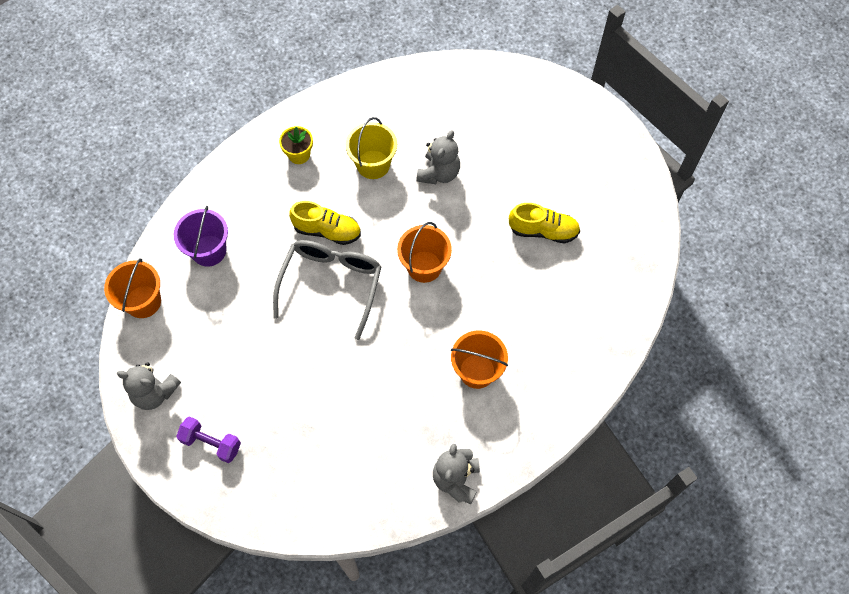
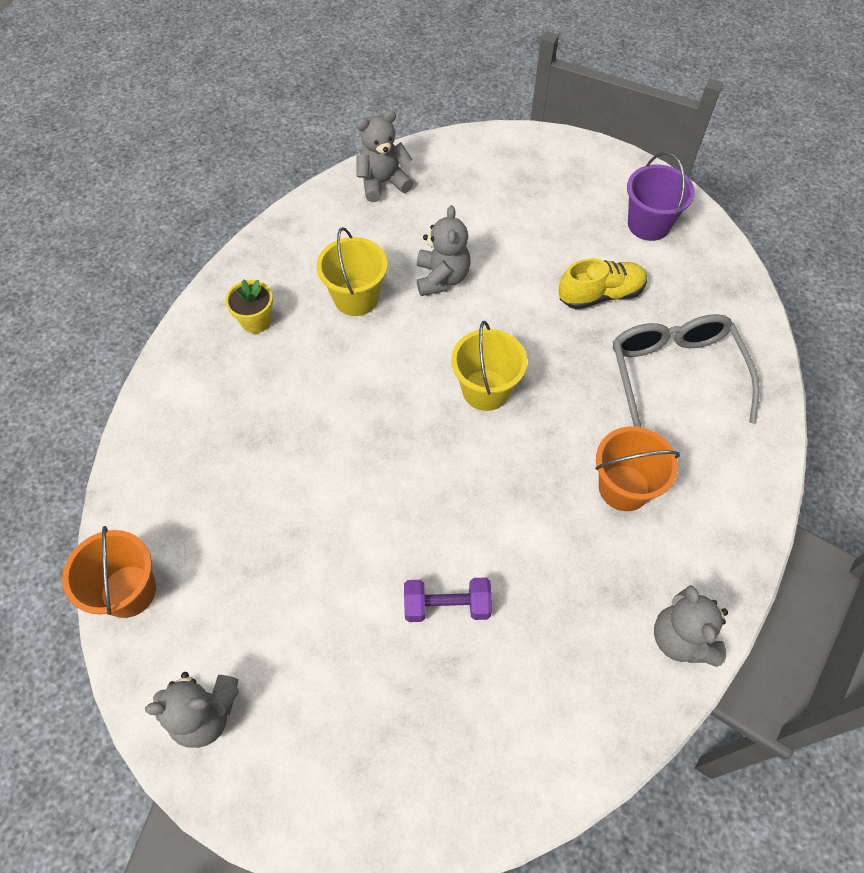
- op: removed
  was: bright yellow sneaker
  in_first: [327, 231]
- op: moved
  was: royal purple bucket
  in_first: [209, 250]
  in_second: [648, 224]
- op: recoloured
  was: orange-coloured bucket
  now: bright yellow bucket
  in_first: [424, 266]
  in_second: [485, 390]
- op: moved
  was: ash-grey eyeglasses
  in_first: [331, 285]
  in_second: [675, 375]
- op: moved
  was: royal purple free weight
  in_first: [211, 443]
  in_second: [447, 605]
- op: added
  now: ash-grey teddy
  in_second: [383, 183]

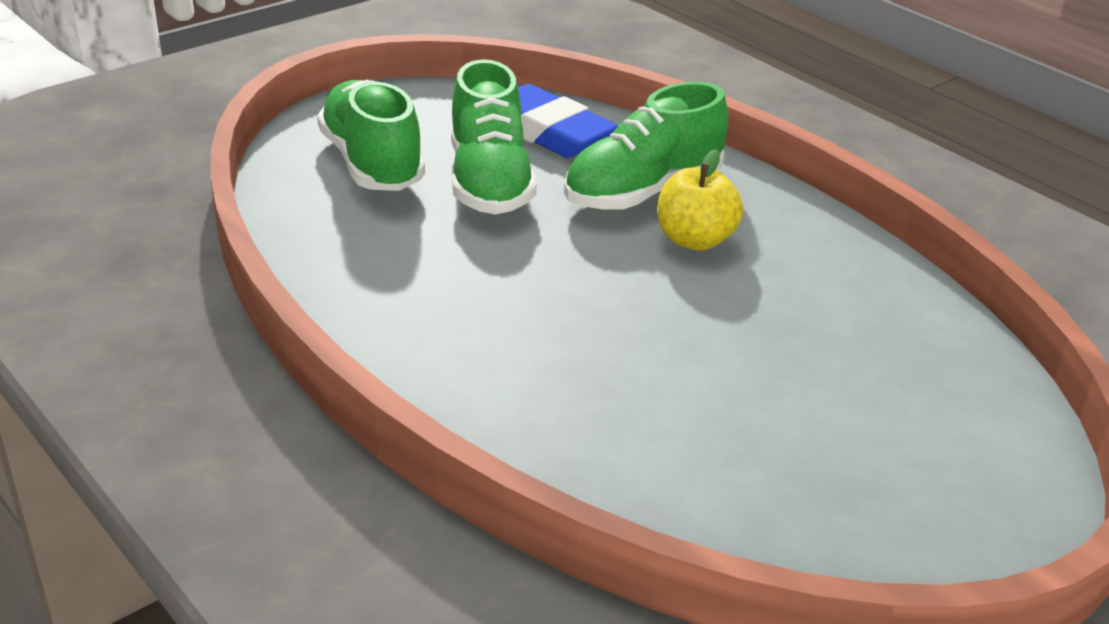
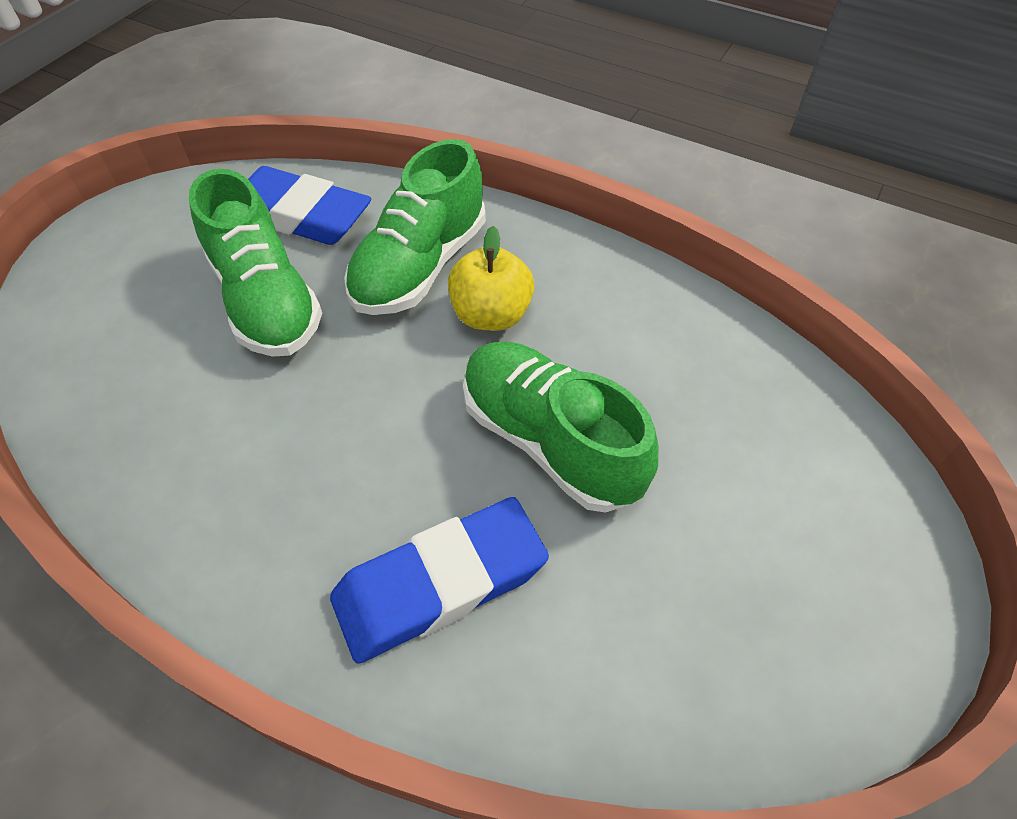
- op: moved
  was: green sneaker
  in_first: [372, 163]
  in_second: [550, 441]
- op: added
  now: cobalt pencil eraser
  in_second: [440, 584]

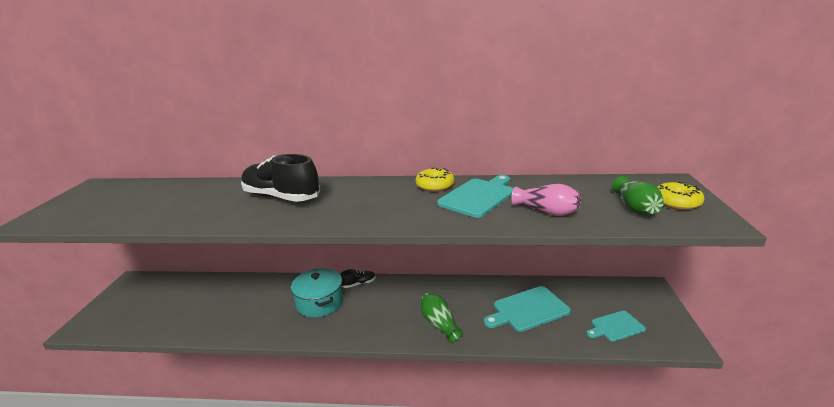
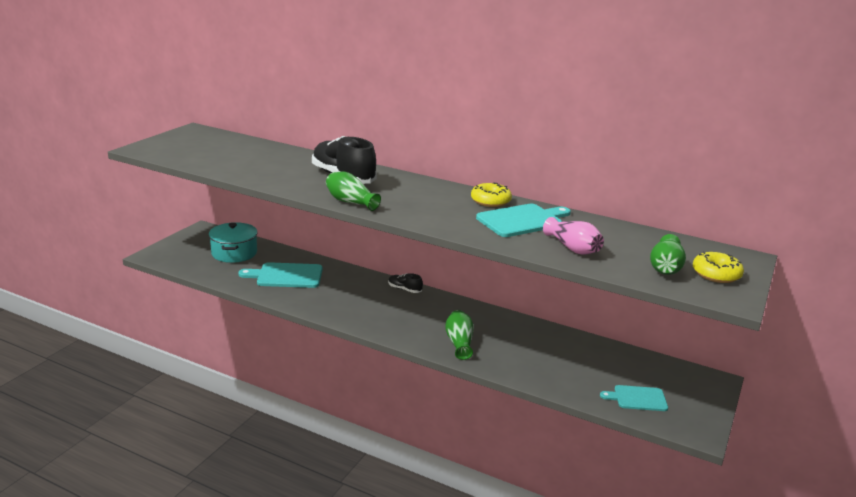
- op: moved
  was: turquoise stockpot
  in_first: [320, 302]
  in_second: [234, 253]
- op: turned
  was: black sneaker
  in_first: [358, 284]
  in_second: [404, 289]
  clockwise: -150
- op: moved
  was: turquoise bread board
  in_first: [528, 309]
  in_second: [286, 276]
- op: added
  now: green vase
  in_second: [350, 202]

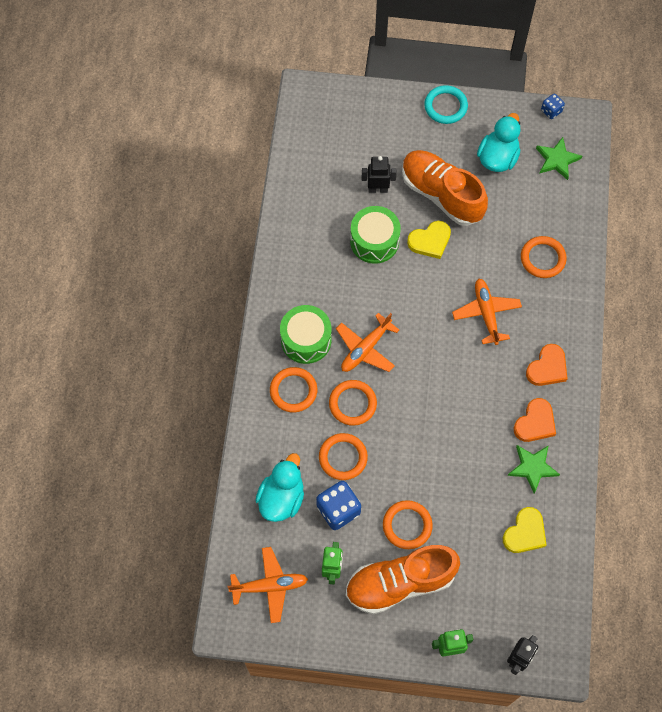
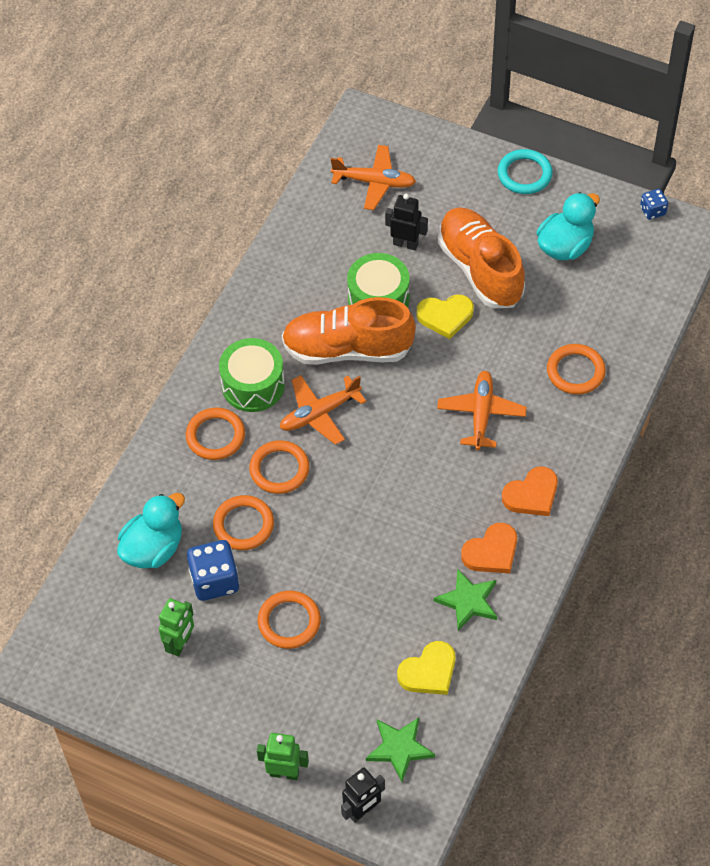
- op: moved
  was: green five-pointed star
  in_first: [557, 160]
  in_second: [399, 748]
- op: moved
  was: orange-coloured sneaker
  in_first: [400, 583]
  in_second: [347, 349]
- op: moved
  was: orange-coloured aeroplane
  in_first: [270, 586]
  in_second: [374, 182]

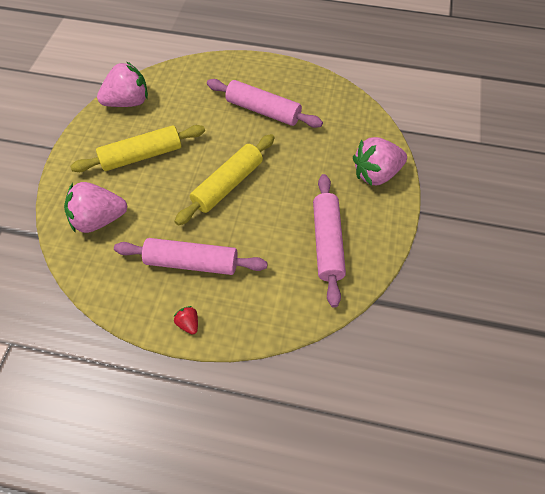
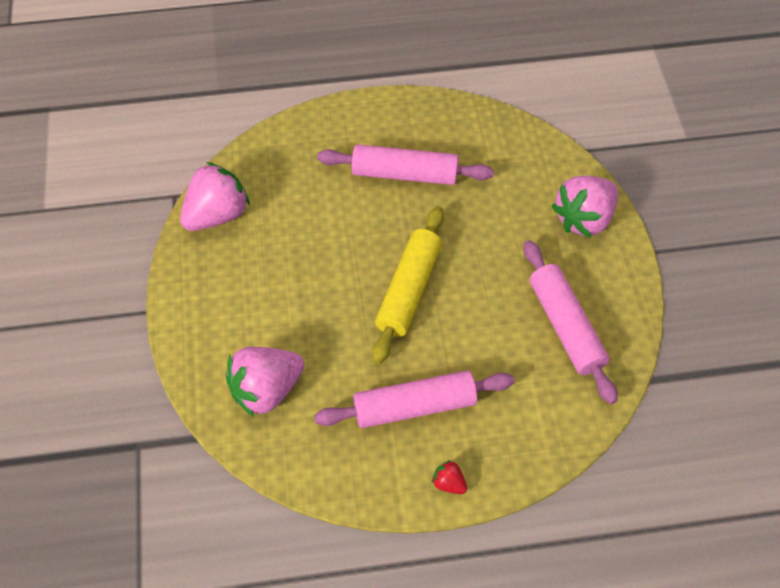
- op: removed
  was: bright yellow pastry roller
  in_first: [142, 155]

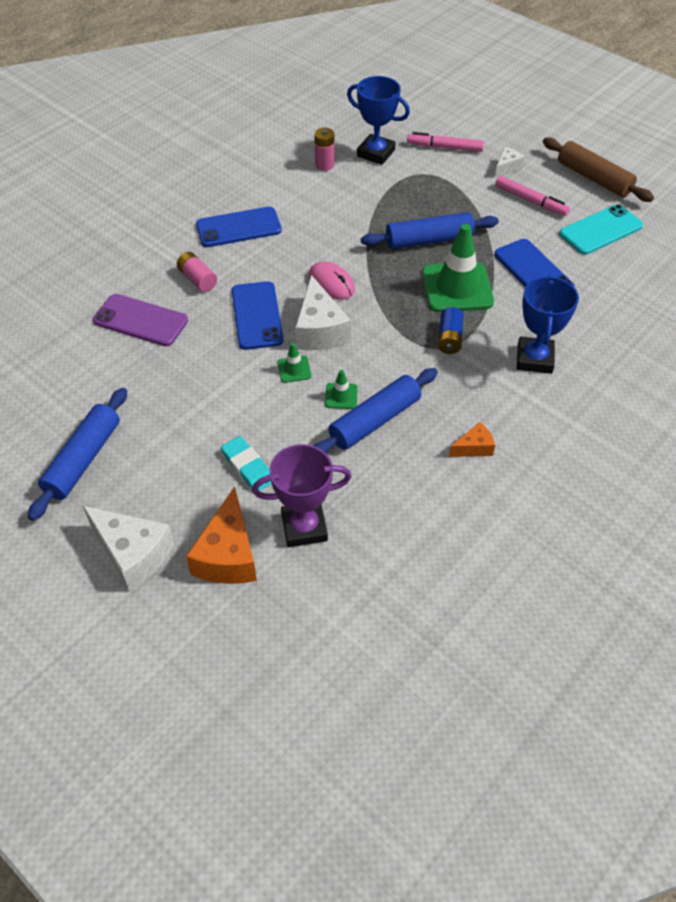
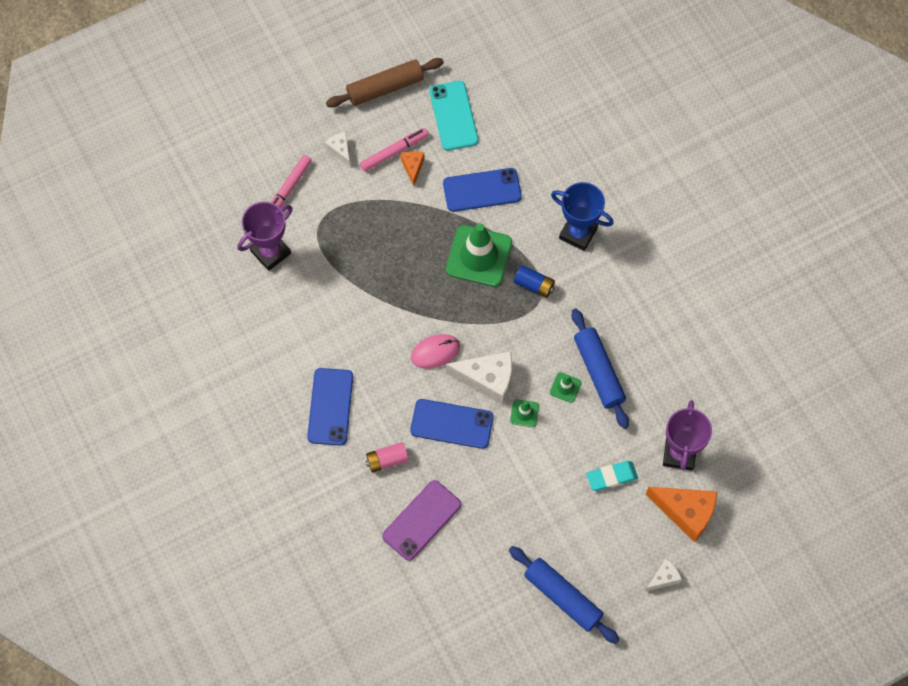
- op: recoloured
  was: cobalt prize cup
  now: royal purple prize cup
  in_first: [376, 153]
  in_second: [270, 252]
- op: removed
  was: pink AA battery
  in_first: [324, 165]
- op: removed
  was: cobalt pastry roller
  in_first: [429, 240]
- op: moved
  was: orange-coloured piece of cheese
  in_first: [474, 448]
  in_second: [412, 167]
- op: resized
  was: pure white piece of cheese
  in_first: [133, 554]
  in_second: [663, 578]
  ratio: 0.53

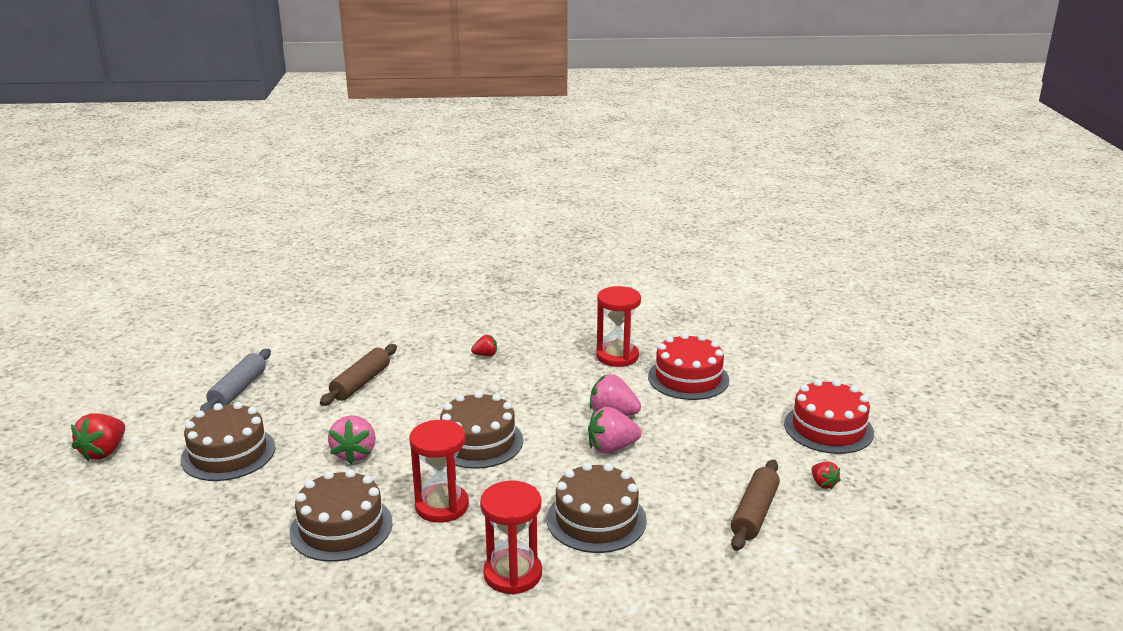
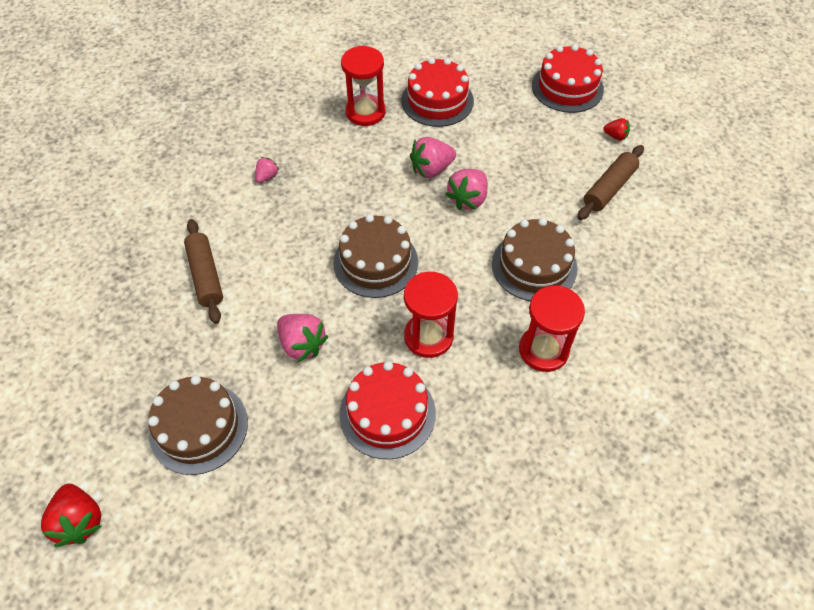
- op: recoloured
  was: scarlet toy strawberry
  now: pink toy strawberry
  in_first: [485, 355]
  in_second: [267, 176]
- op: removed
  was: ash-grey pastry roller
  in_first: [238, 390]
- op: turned
  was: brown pastry roller
  in_first: [754, 513]
  in_second: [609, 188]
  clockwise: 60
- op: recoloured
  was: brown gateau
  now: scarlet gateau
  in_first: [341, 527]
  in_second: [387, 413]

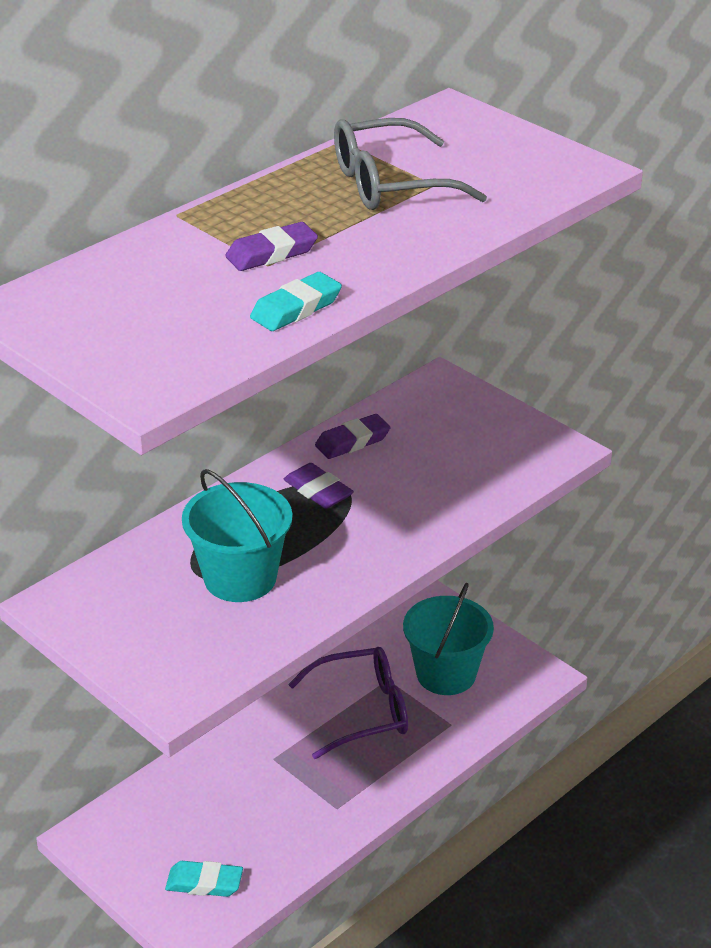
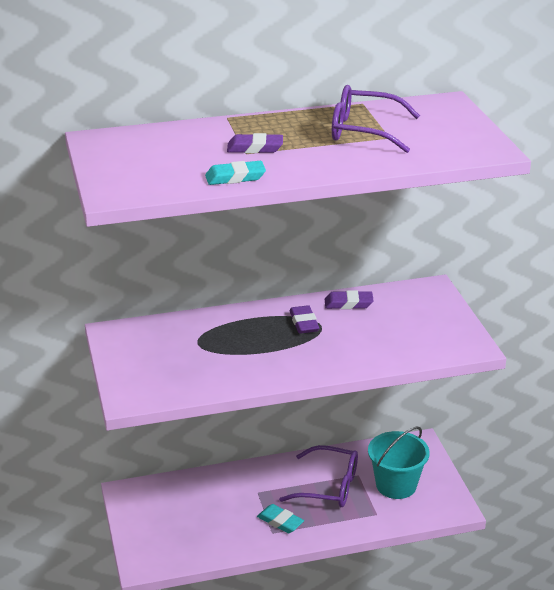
- op: recoloured
  was: ash-grey eyeglasses
  now: royal purple eyeglasses
  in_first: [390, 184]
  in_second: [363, 131]
- op: removed
  was: turquoise bucket
  in_first: [240, 578]
- op: moved
  was: turquoise pencil eraser
  in_first: [204, 883]
  in_second: [280, 522]

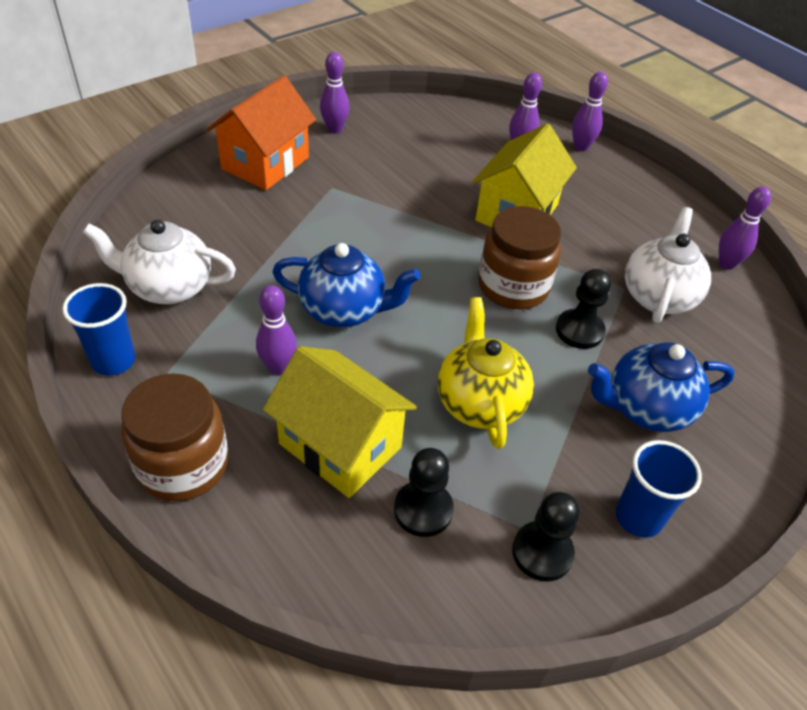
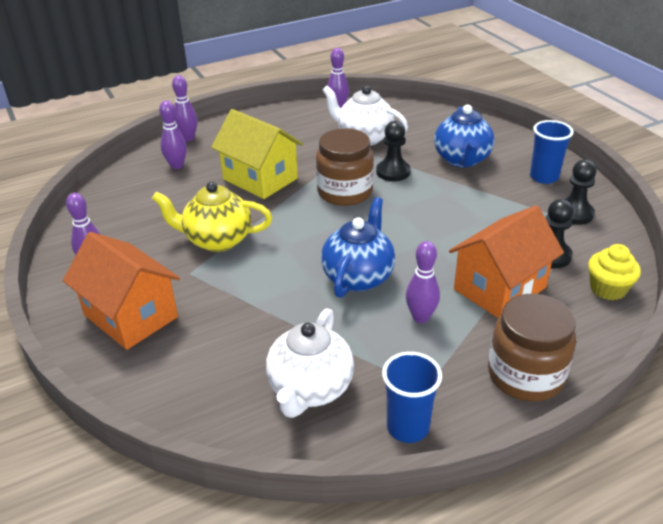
- op: moved
  was: bright yellow tea pot
  in_first: [480, 402]
  in_second: [217, 240]
- op: recoloured
  was: bright yellow cottage
  now: orange-coloured cottage
  in_first: [340, 445]
  in_second: [499, 288]
- op: added
  now: bright yellow fairy cake
  in_second: [608, 289]

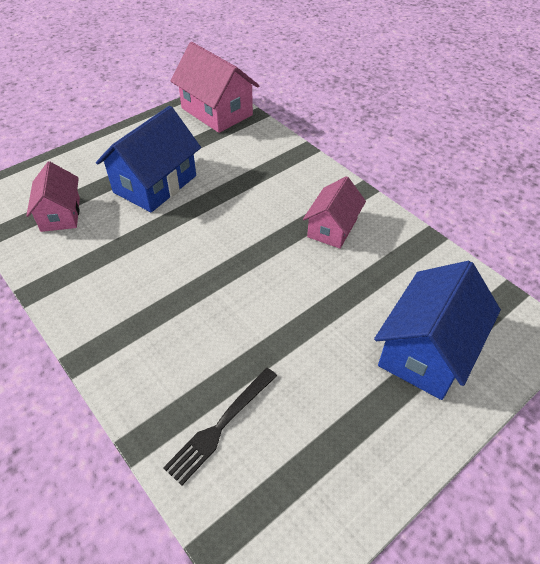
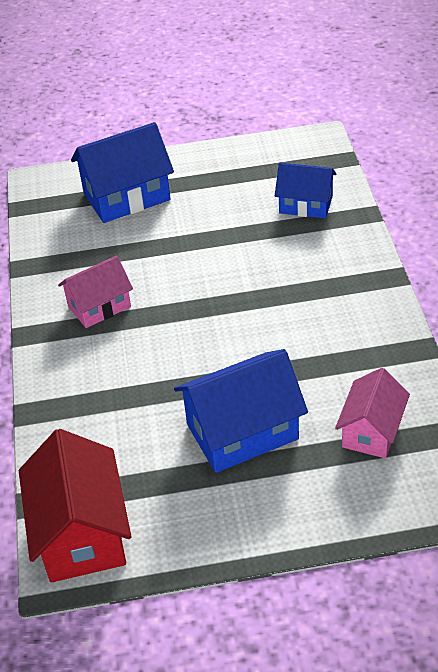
- op: recoloured
  was: pink cottage
  now: scarlet cottage
  in_first: [217, 111]
  in_second: [81, 533]
- op: replaced
  was: black fork
  now: cobalt cottage
  in_first: [220, 426]
  in_second: [306, 205]

